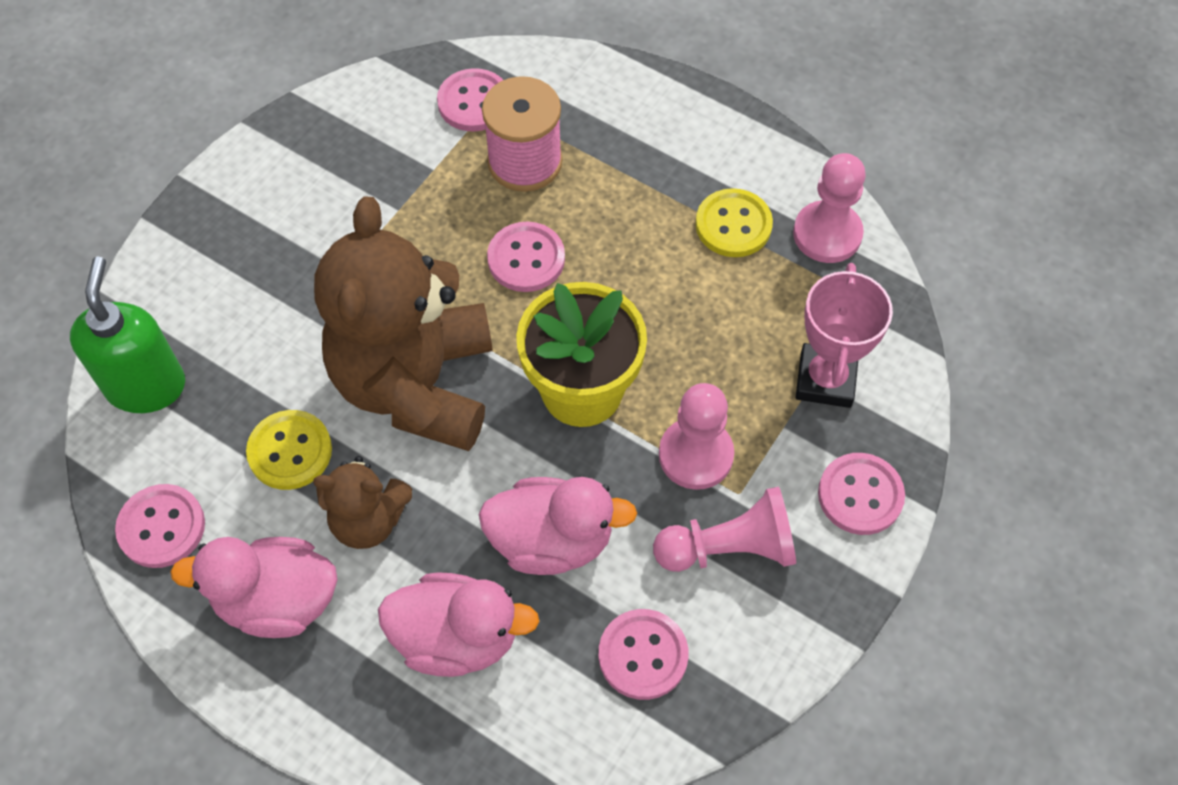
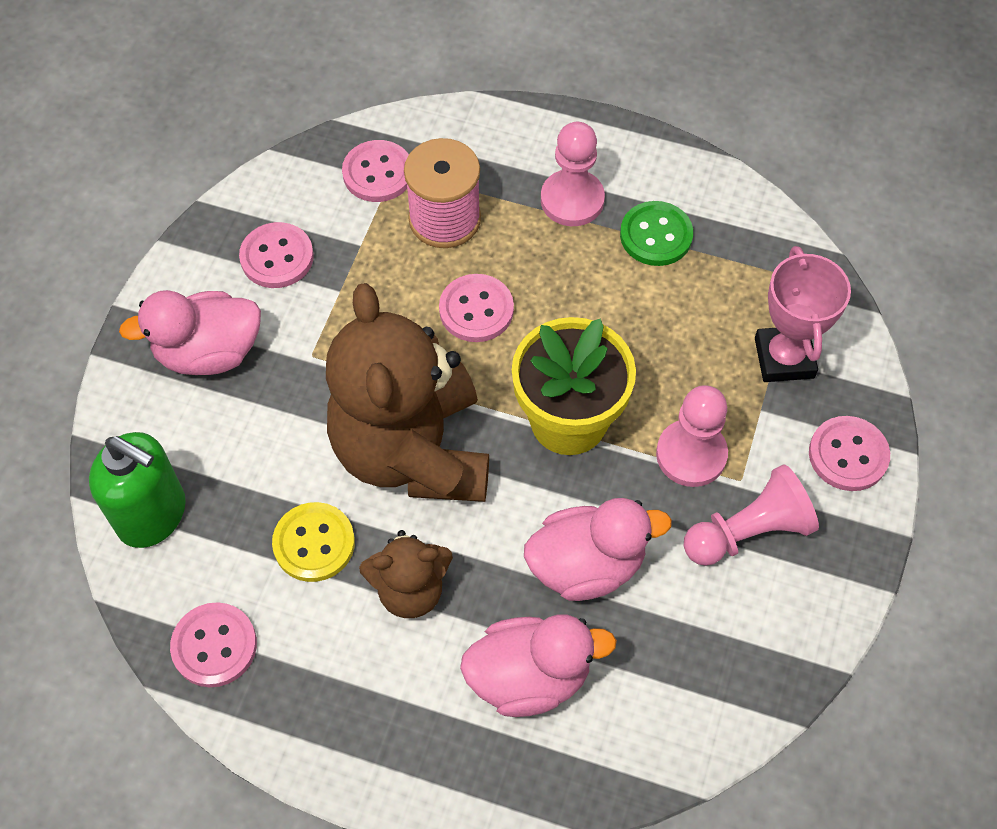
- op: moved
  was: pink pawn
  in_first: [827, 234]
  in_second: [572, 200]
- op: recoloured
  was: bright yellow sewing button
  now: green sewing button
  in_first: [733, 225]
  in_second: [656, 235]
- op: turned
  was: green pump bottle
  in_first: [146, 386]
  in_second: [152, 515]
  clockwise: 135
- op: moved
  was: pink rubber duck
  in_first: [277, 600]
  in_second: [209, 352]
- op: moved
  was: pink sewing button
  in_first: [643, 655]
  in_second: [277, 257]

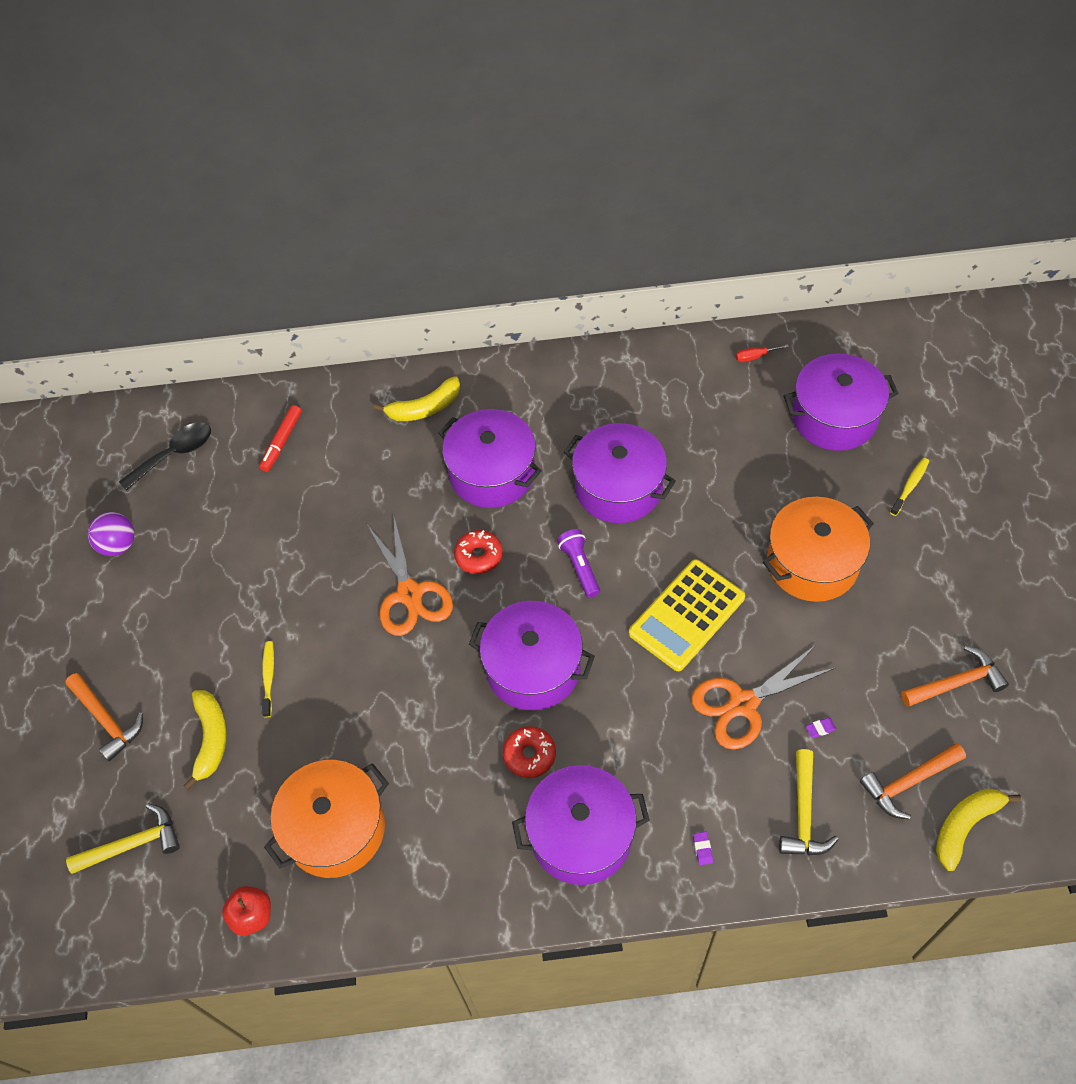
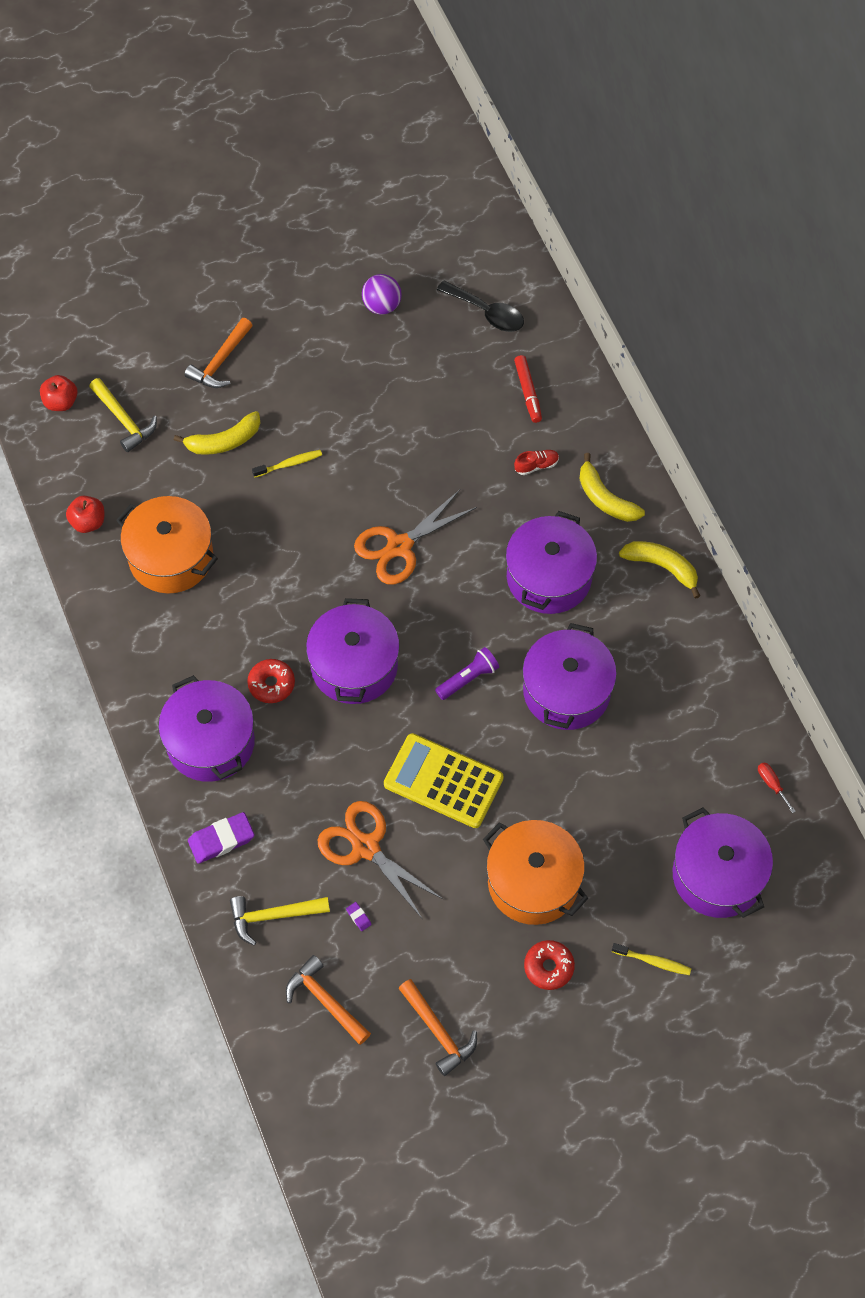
- op: turned
  was: scarlet marker pen
  in_first: [282, 442]
  in_second: [528, 392]
  clockwise: -105
- op: moved
  was: scarlet glazed donut
  in_first: [479, 556]
  in_second: [548, 967]
- op: moved
  was: bright yellow banana fruit
  in_first: [965, 826]
  in_second: [662, 567]
- op: resized
  was: royal purple pencil eraser
  in_first: [702, 849]
  in_second: [221, 840]
  ratio: 2.3
- op: added
  now: scarlet toy apple
  in_second: [61, 402]
- op: added
  now: scarlet sneaker
  in_second: [536, 465]

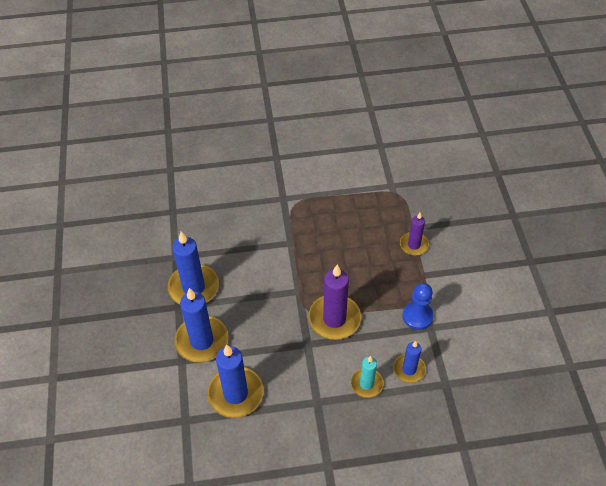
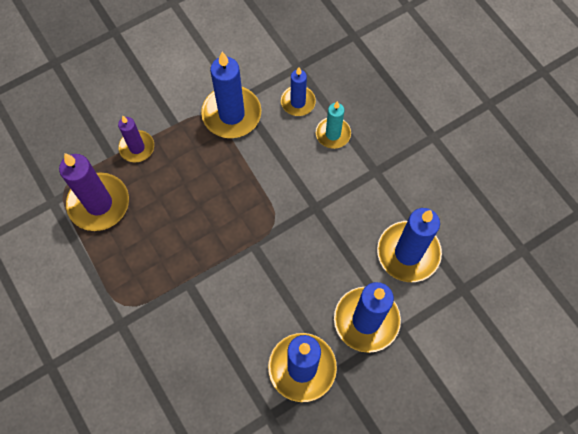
- op: moved
  was: royal purple candle
  in_first: [334, 319]
  in_second: [99, 203]
- op: replaced
  was: cobalt pawn
  now: cobalt candle
  in_first: [417, 316]
  in_second: [231, 114]

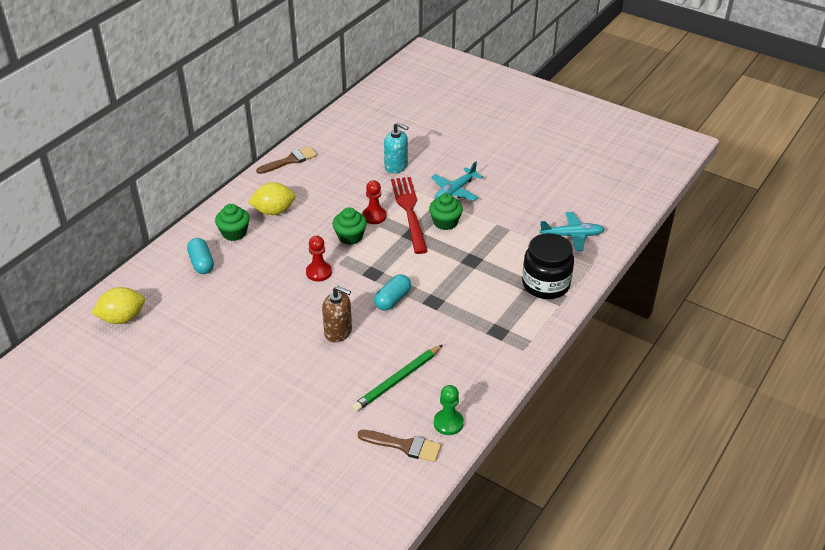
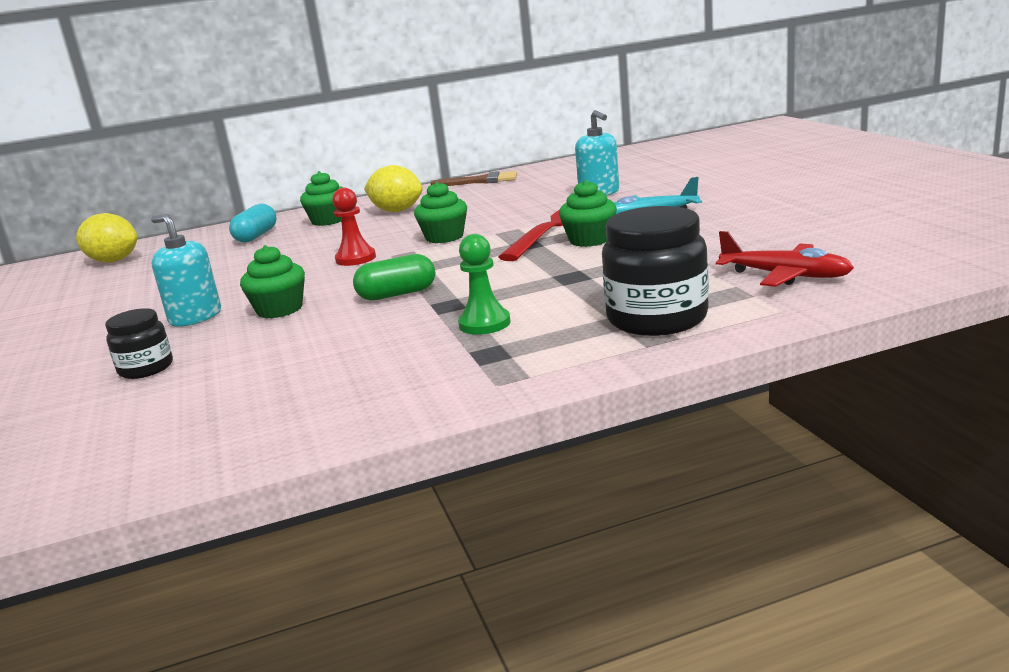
- op: removed
  was: scarlet pawn
  in_first: [374, 216]
- op: recoloured
  was: turquoise aeroplane
  now: scarlet aeroplane
  in_first: [572, 236]
  in_second: [785, 276]
- op: recoloured
  was: turquoise pill
  now: green pill
  in_first: [392, 300]
  in_second: [397, 294]
- op: replaced
  was: brown pump bottle
  now: green fairy cake
  in_first: [338, 332]
  in_second: [279, 309]
- op: removed
  was: green wooden pencil
  in_first: [397, 380]
- op: moved
  was: green pawn
  in_first: [448, 423]
  in_second: [484, 324]
- op: removed
  was: brown brush
  in_first: [404, 446]
- op: added
  now: turquoise pump bottle
  in_second: [195, 317]
- op: added
  now: black preserve jar
  in_second: [146, 368]

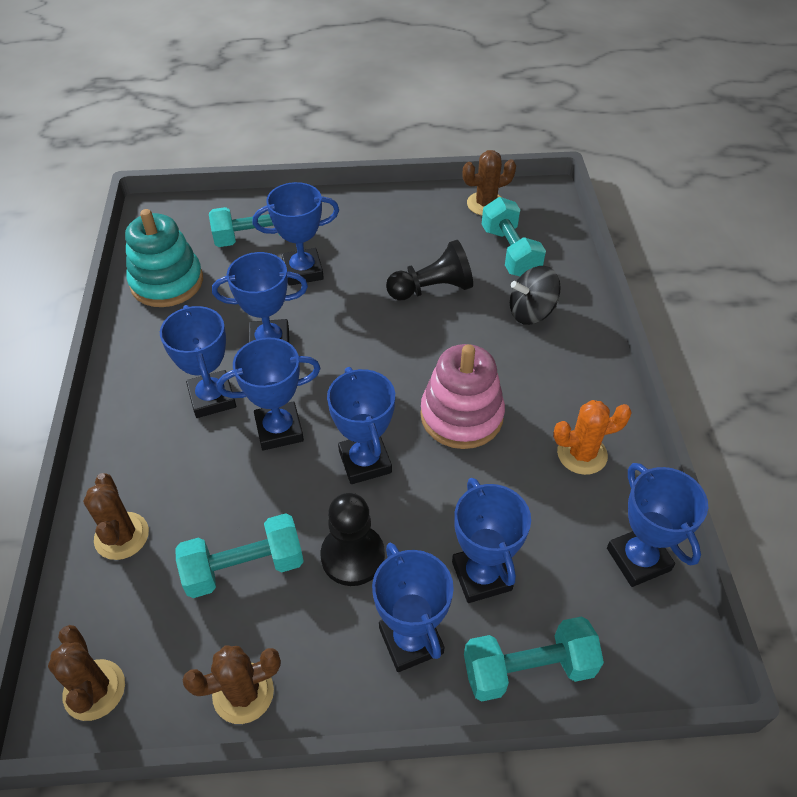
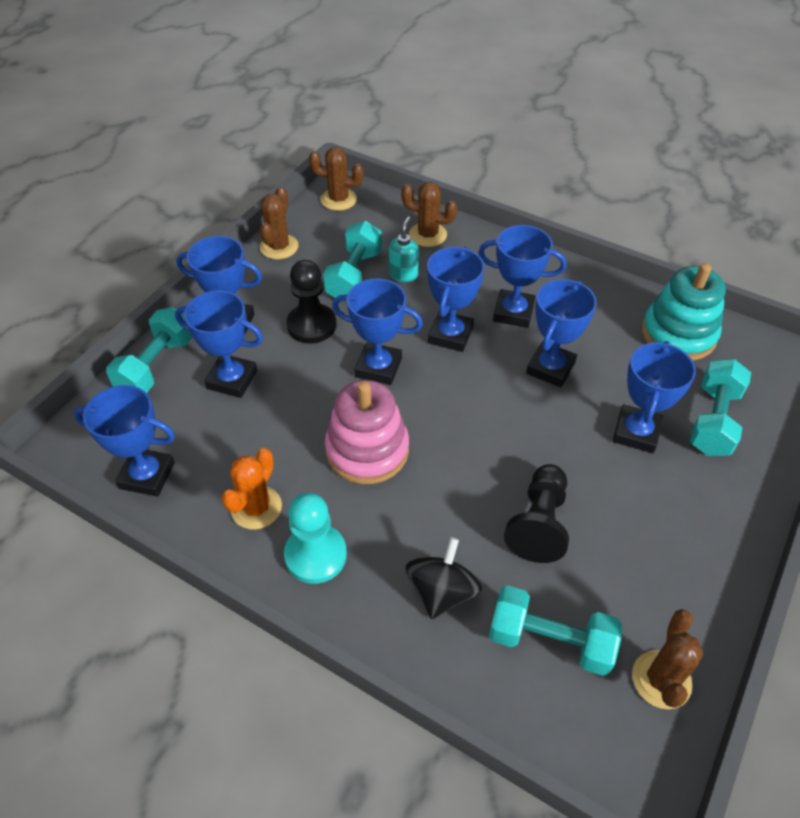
- op: added
  now: turquoise pump bottle
  in_second: [403, 275]
- op: added
  now: turquoise pawn
  in_second: [315, 555]

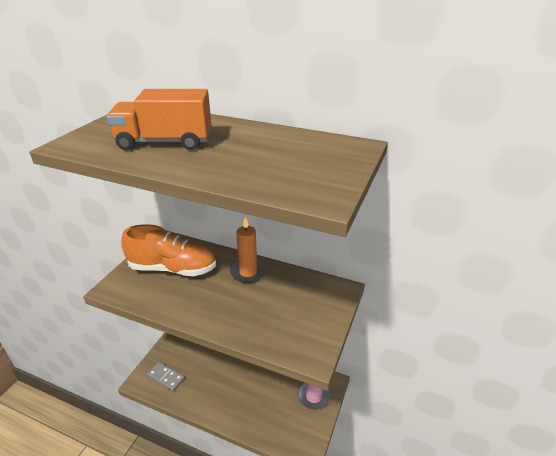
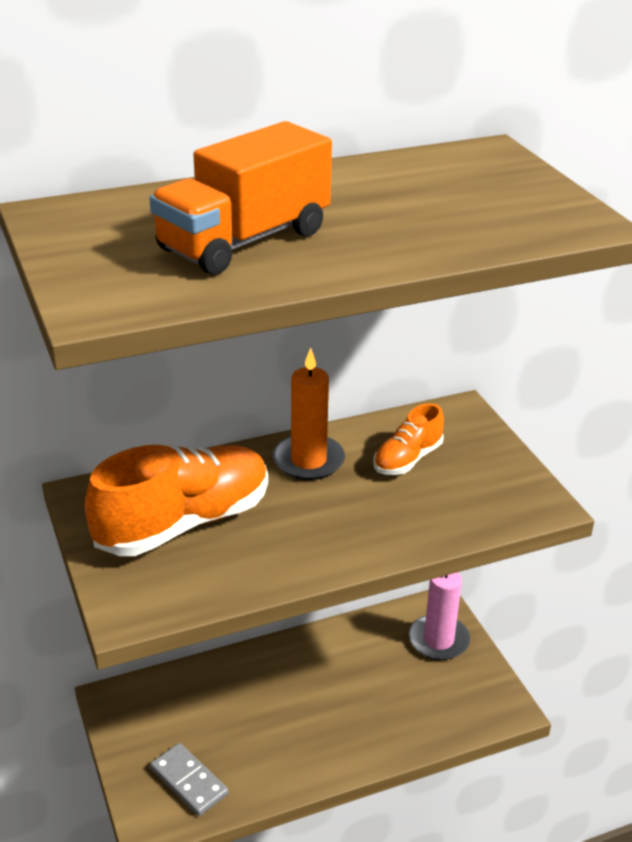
- op: turned
  was: ash-grey domino tile
  in_first: [166, 377]
  in_second: [189, 781]
  clockwise: 60
- op: added
  now: orange-coloured sneaker
  in_second: [407, 459]

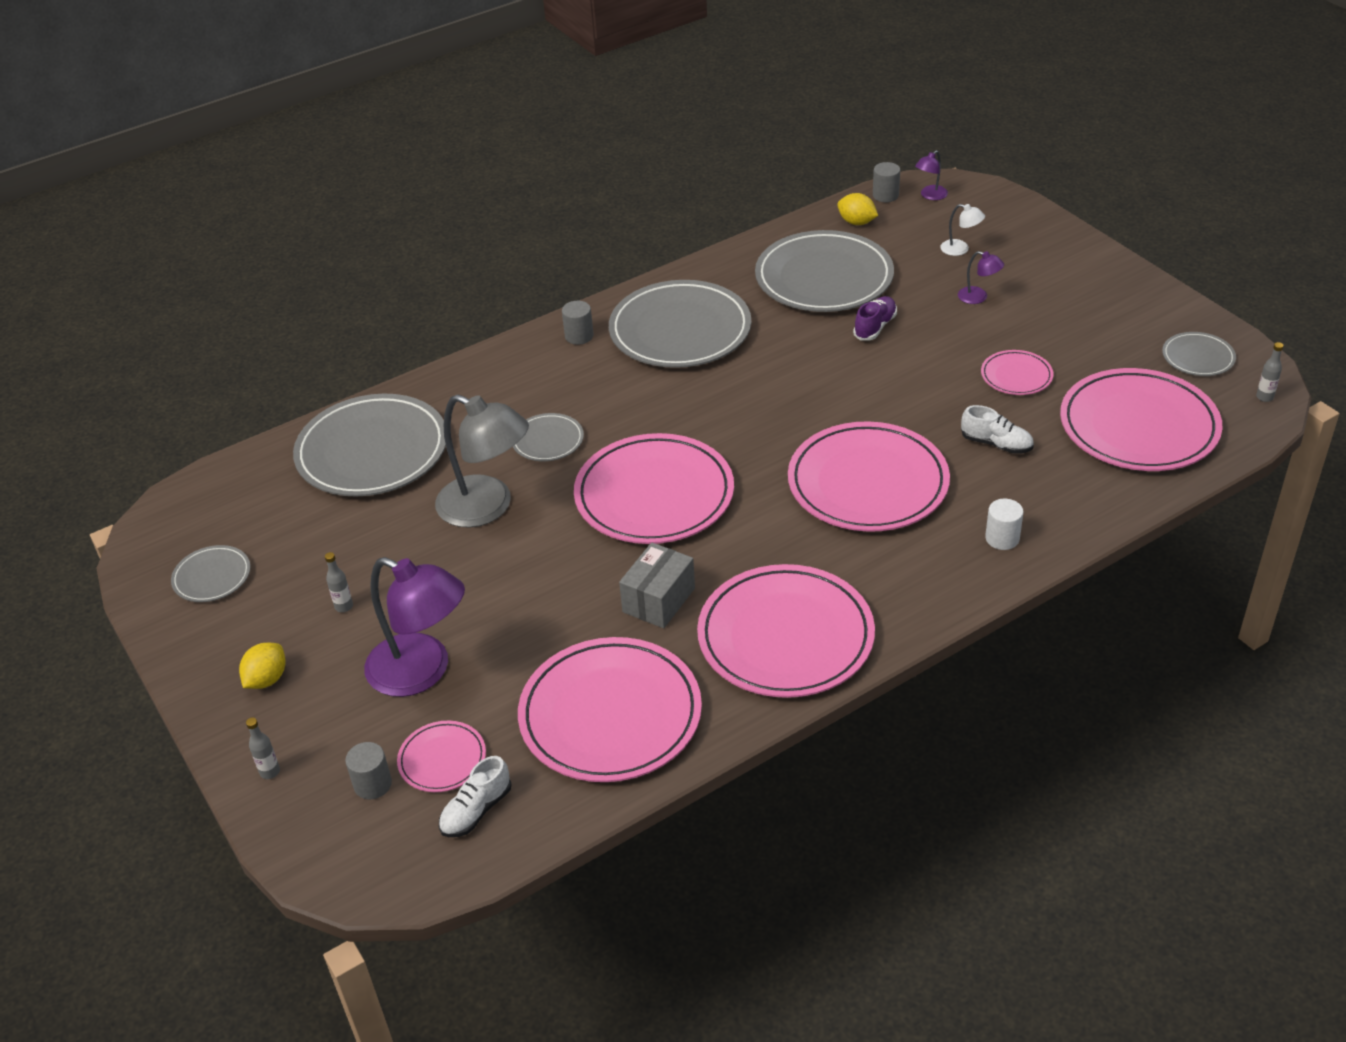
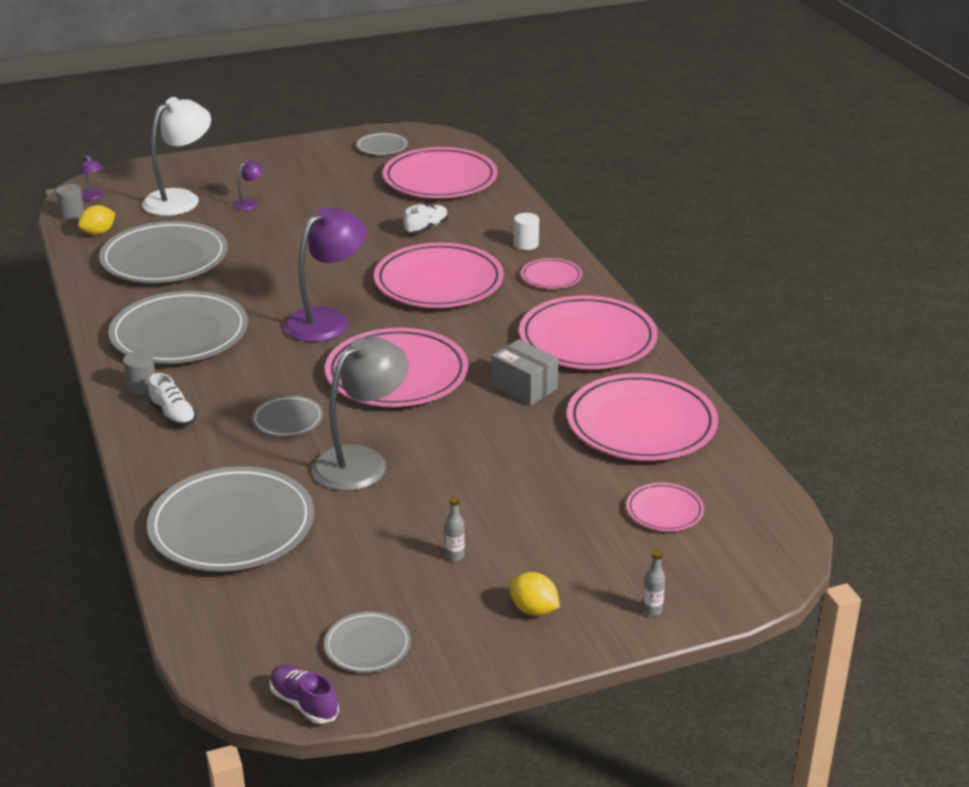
- op: resized
  was: pure white lamp
  in_first: [960, 249]
  in_second: [180, 199]
  ratio: 2.3
- op: moved
  was: royal purple sneaker
  in_first: [875, 327]
  in_second: [304, 703]
- op: removed
  was: ash-grey flask
  in_first: [1264, 397]
- op: moved
  was: pink plate
  in_first: [1016, 376]
  in_second: [551, 277]
- op: moved
  was: royal purple lamp
  in_first: [422, 672]
  in_second: [327, 320]
- op: removed
  was: ash-grey cylinder
  in_first: [373, 784]
- op: moved
  was: pure white sneaker
  in_first: [476, 810]
  in_second: [173, 415]

